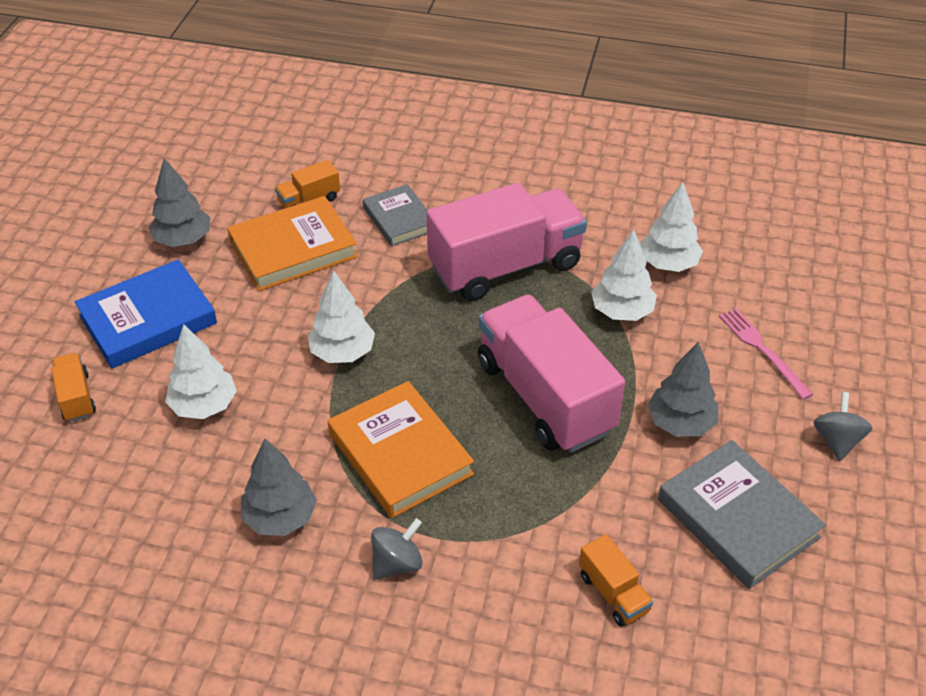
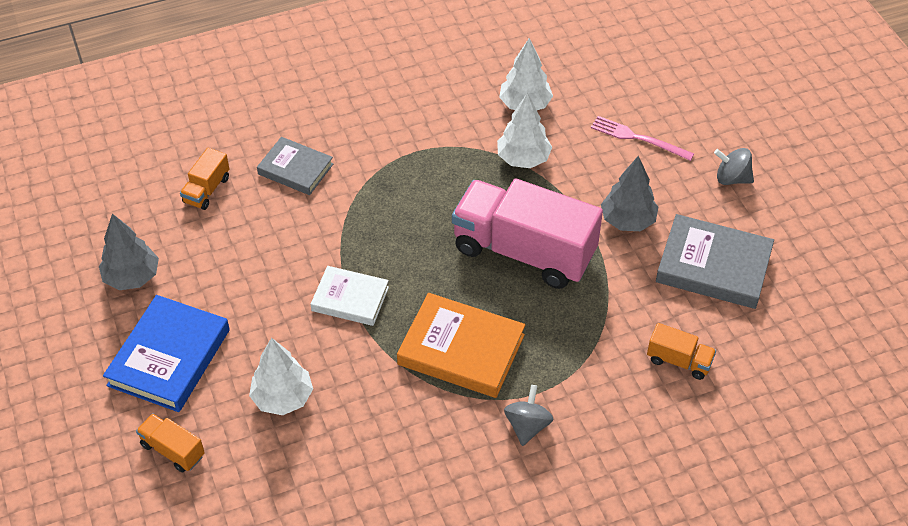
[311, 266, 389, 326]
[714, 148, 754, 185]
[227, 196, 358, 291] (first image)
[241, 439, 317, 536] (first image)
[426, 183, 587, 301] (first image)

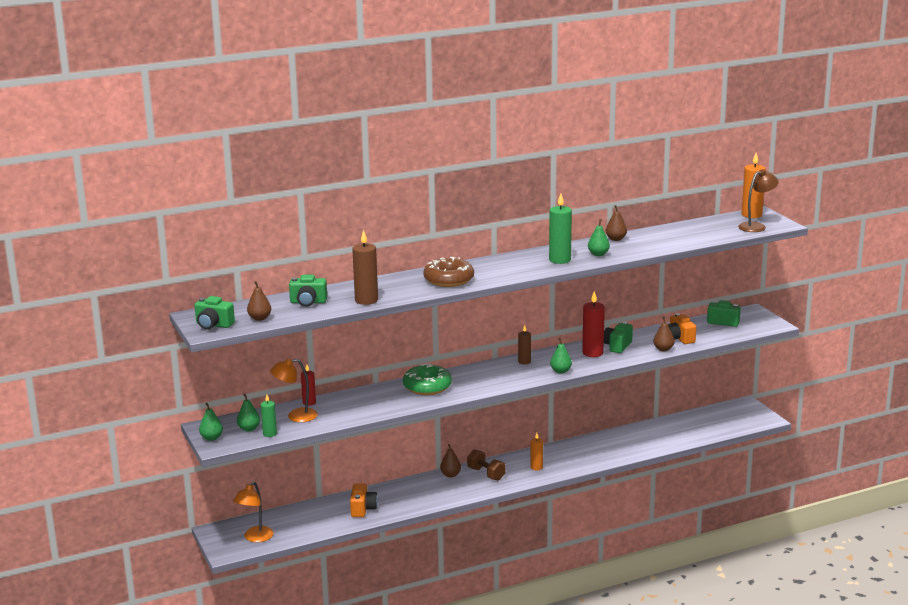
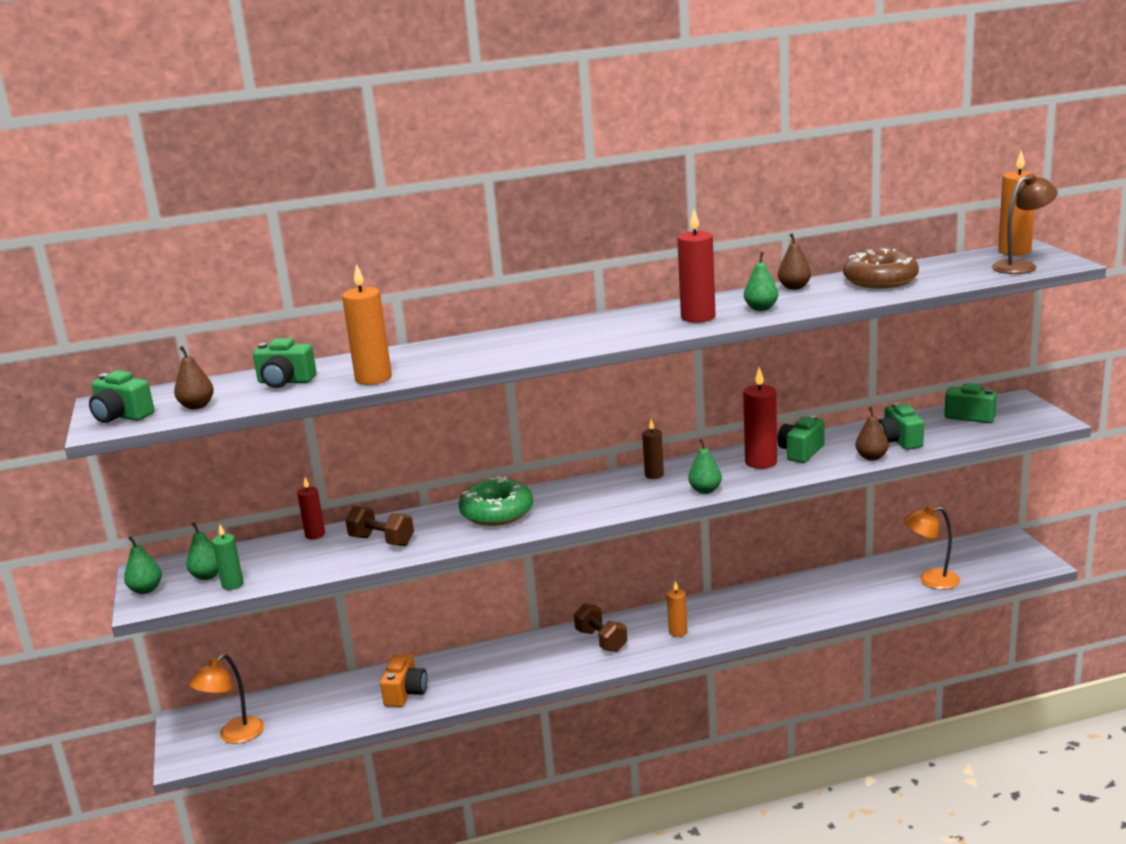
[342, 264, 392, 385]
[345, 506, 414, 546]
[677, 209, 716, 323]
[843, 248, 919, 288]
[878, 403, 924, 450]
[903, 506, 960, 590]
[440, 444, 461, 477] (first image)

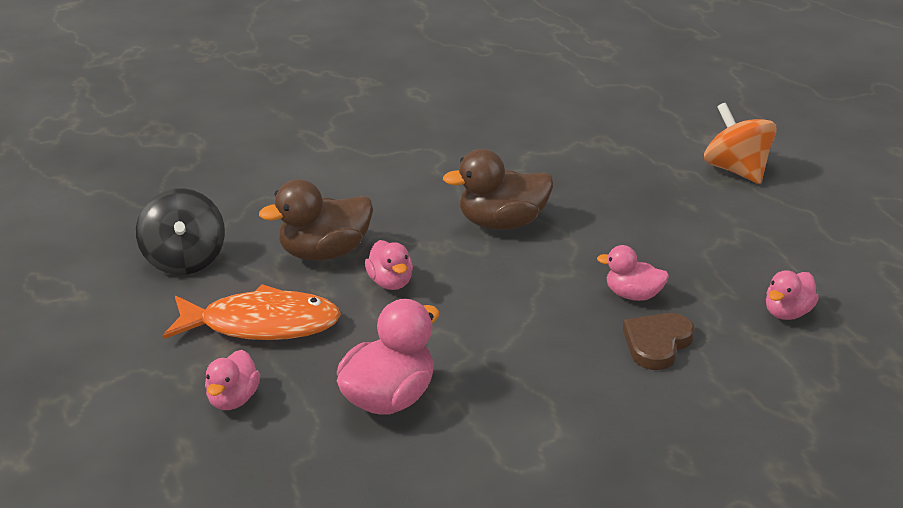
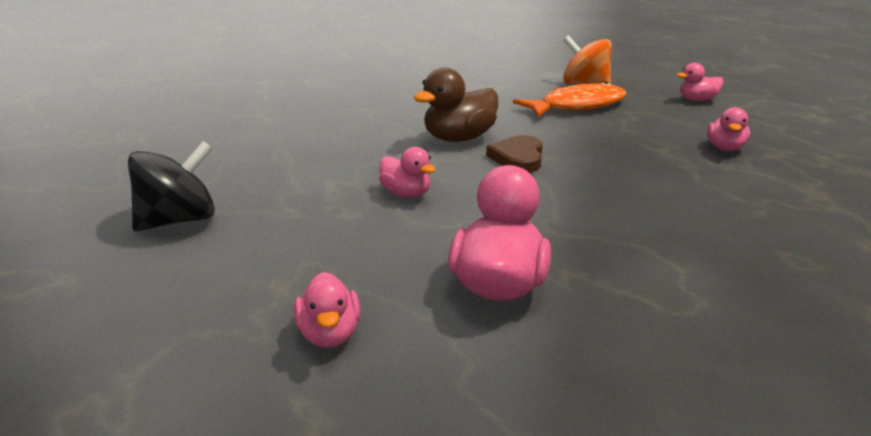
[128, 141, 215, 231]
[486, 135, 543, 173]
[513, 82, 626, 117]
[677, 63, 724, 101]
[259, 179, 373, 261] (first image)

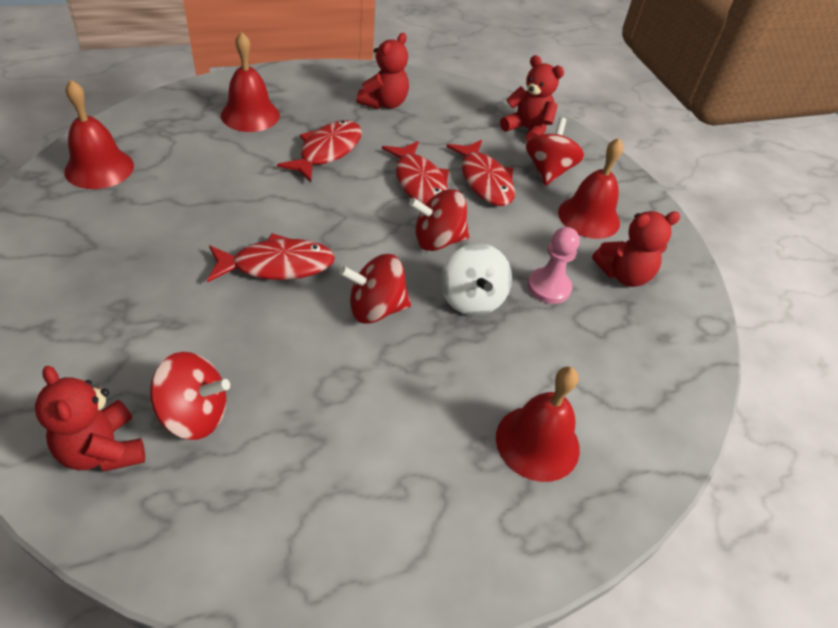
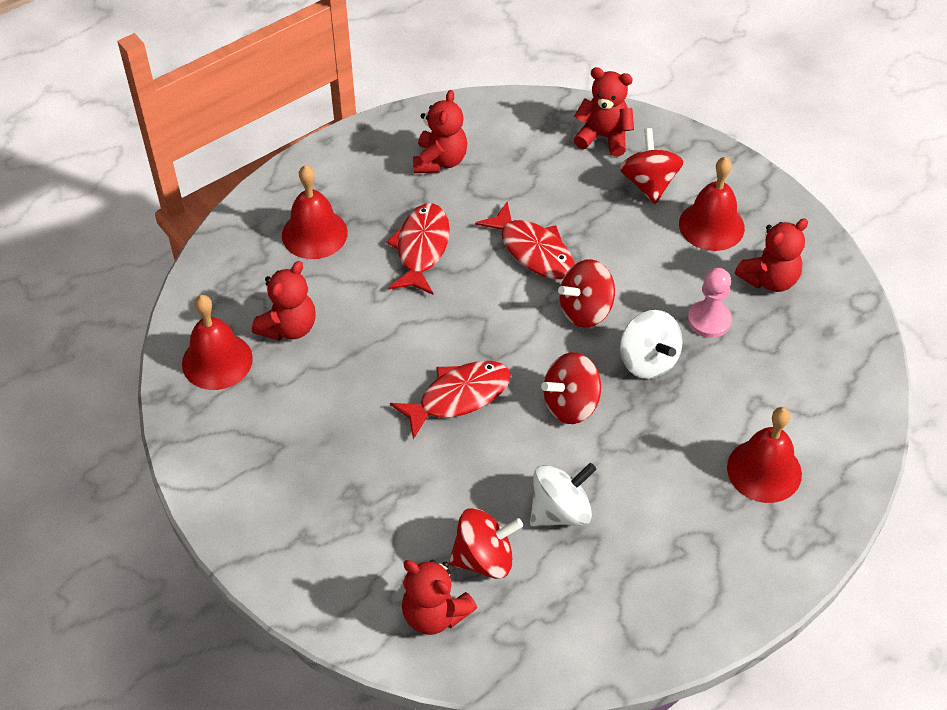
[252, 261, 316, 341]
[530, 463, 597, 526]
[446, 140, 515, 206] (first image)

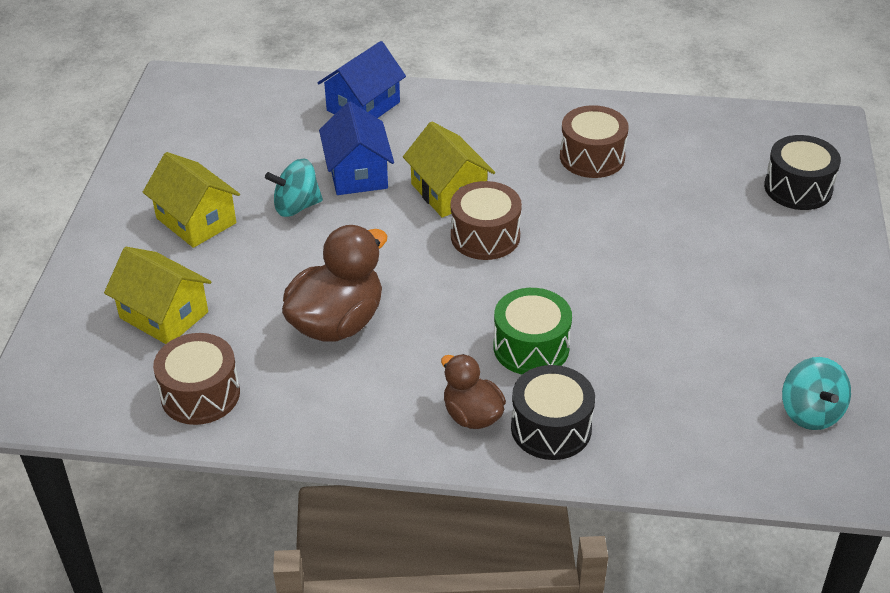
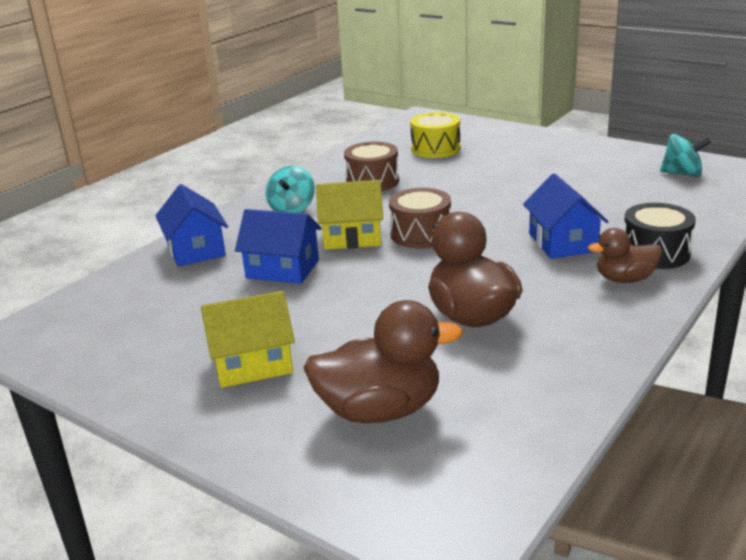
[266, 166, 315, 213]
[303, 300, 463, 423]
[410, 112, 460, 158]
[523, 173, 609, 259]
[153, 333, 240, 425] (first image)
[764, 135, 841, 210] (first image)

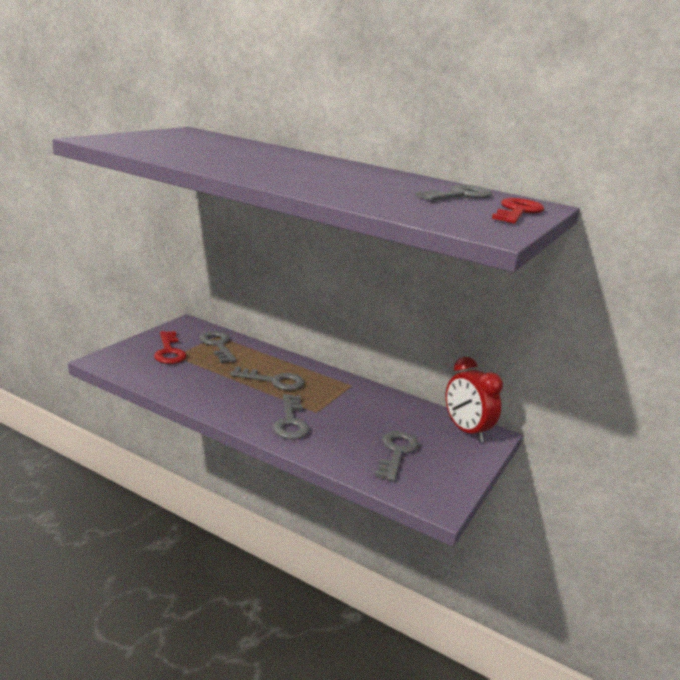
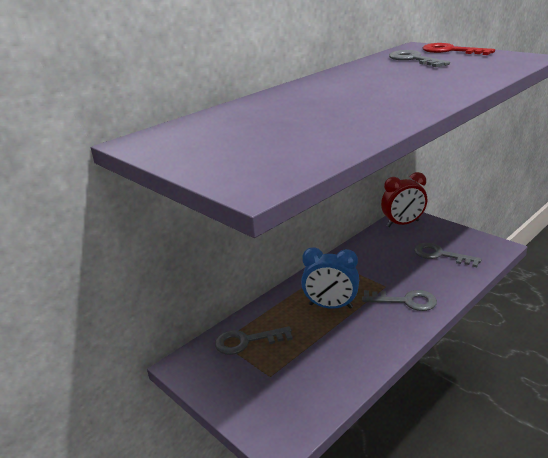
[301, 247, 359, 309]
[154, 331, 187, 364] (first image)

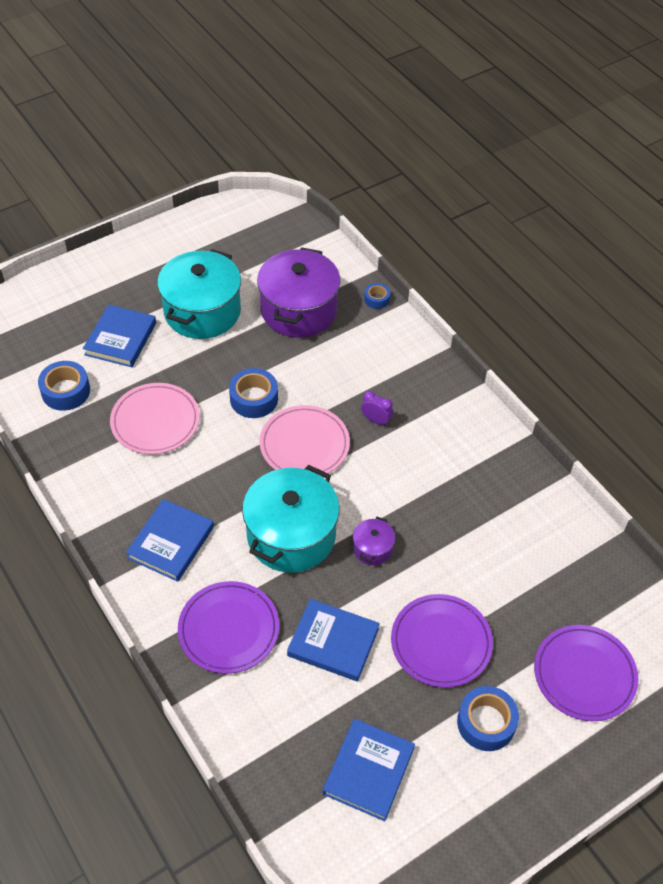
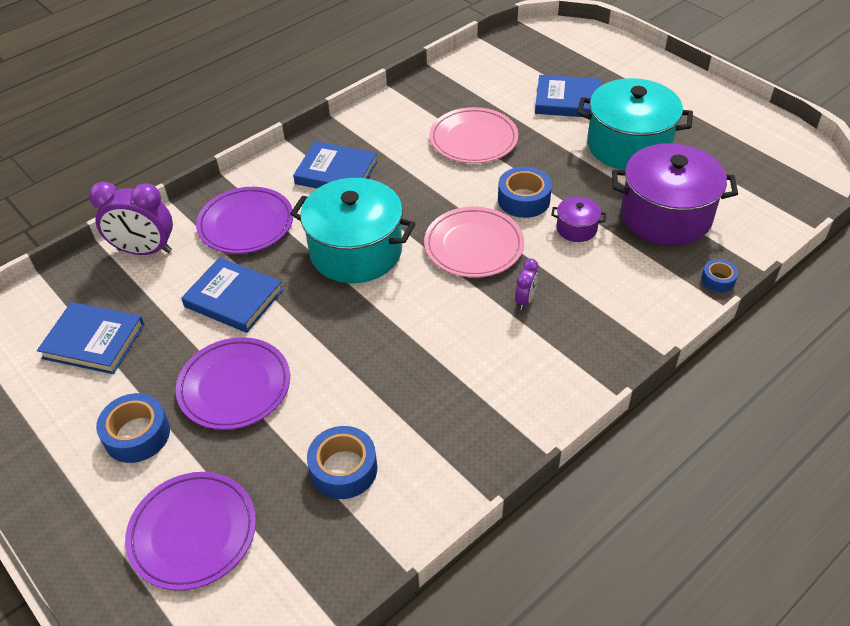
[89, 182, 173, 255]
[181, 257, 283, 333]
[307, 426, 377, 499]
[551, 197, 606, 242]

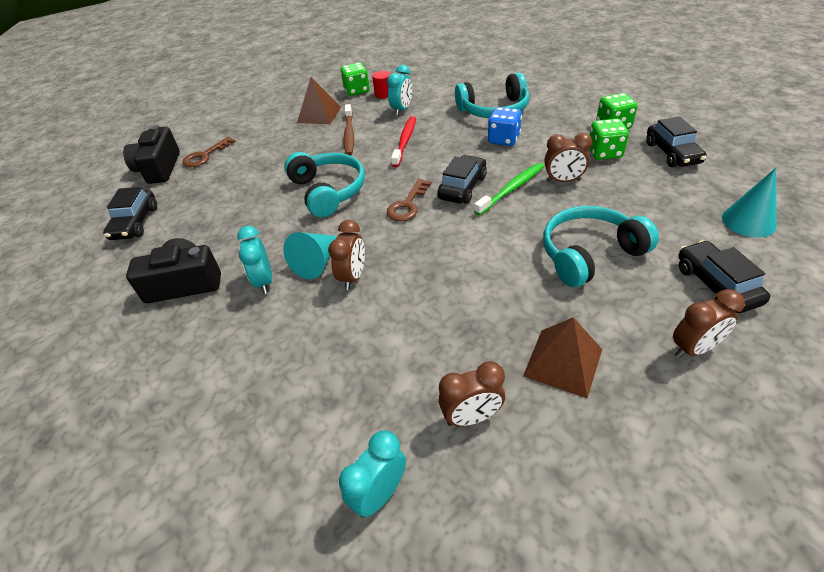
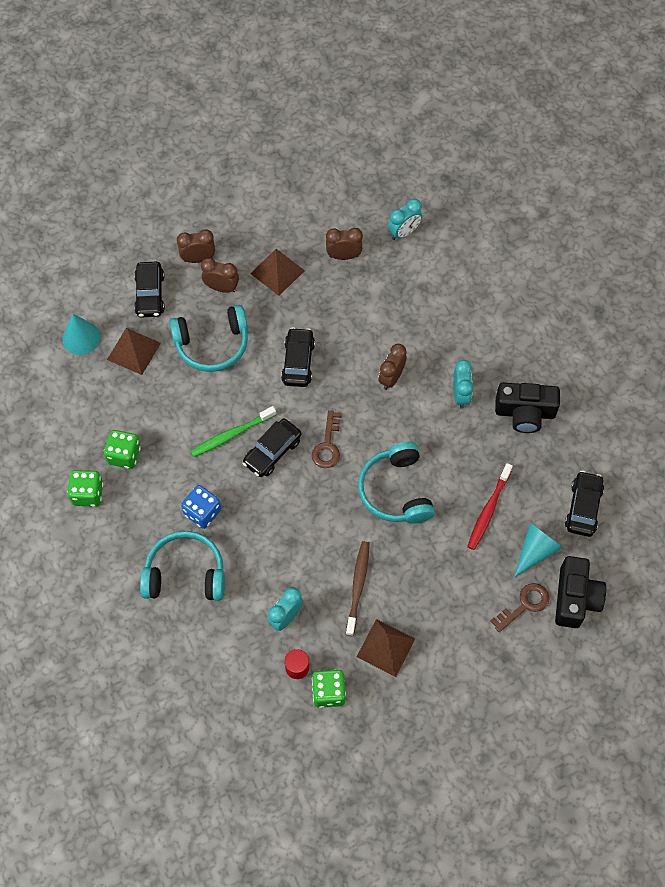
[107, 328, 161, 375]
[201, 258, 239, 293]
[281, 327, 315, 387]
[312, 410, 342, 468]
[467, 463, 513, 550]
[514, 523, 563, 577]

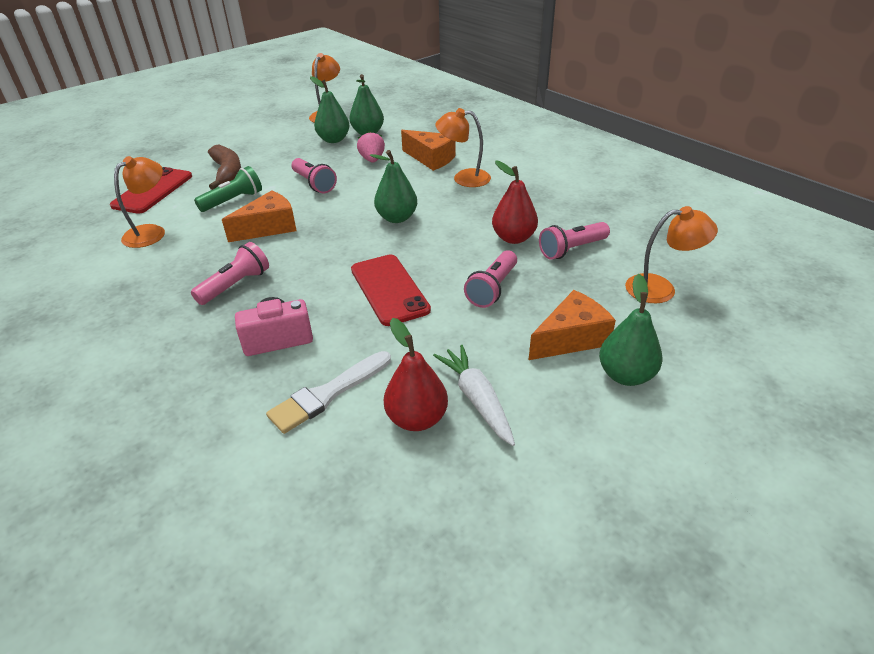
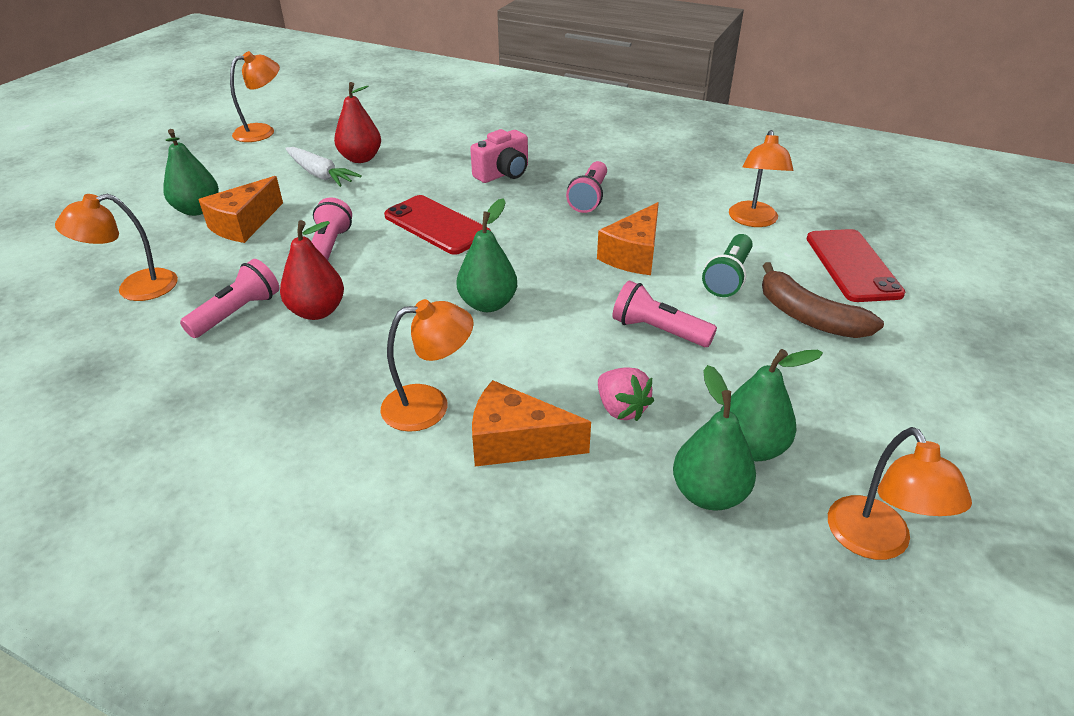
[230, 51, 280, 142]
[266, 351, 391, 434] (first image)

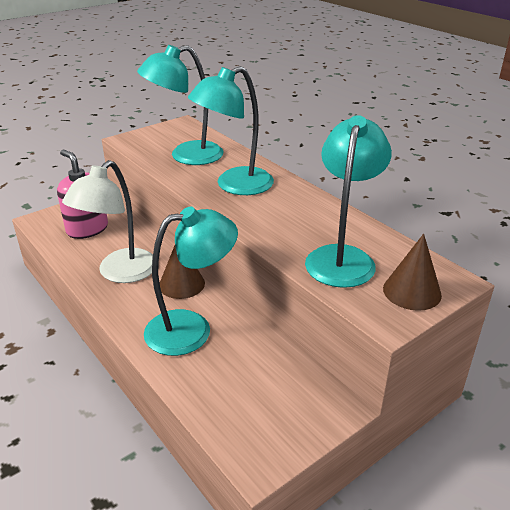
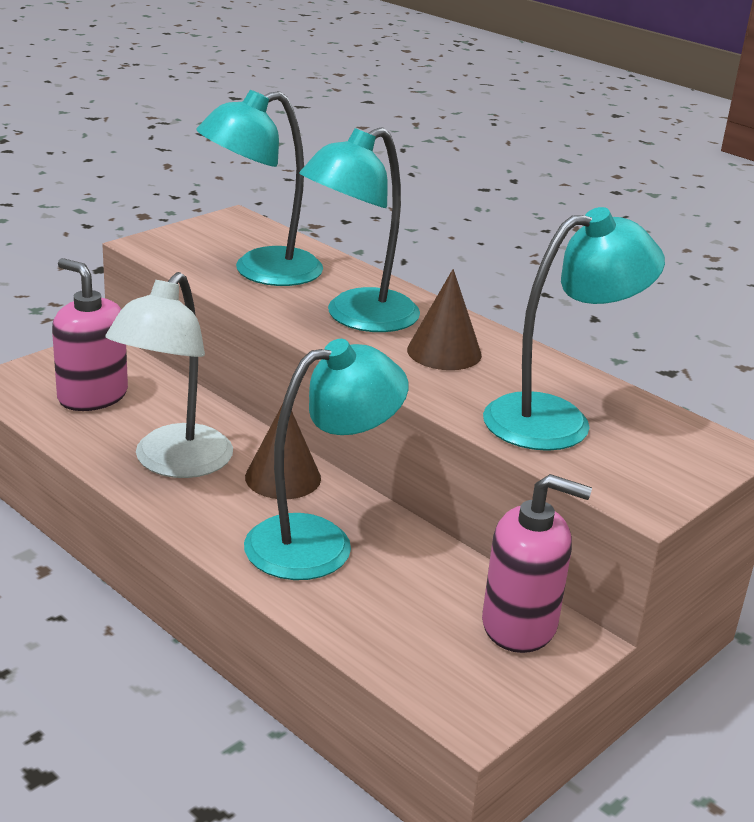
[407, 269, 482, 370]
[482, 474, 592, 653]
[483, 207, 665, 451]

